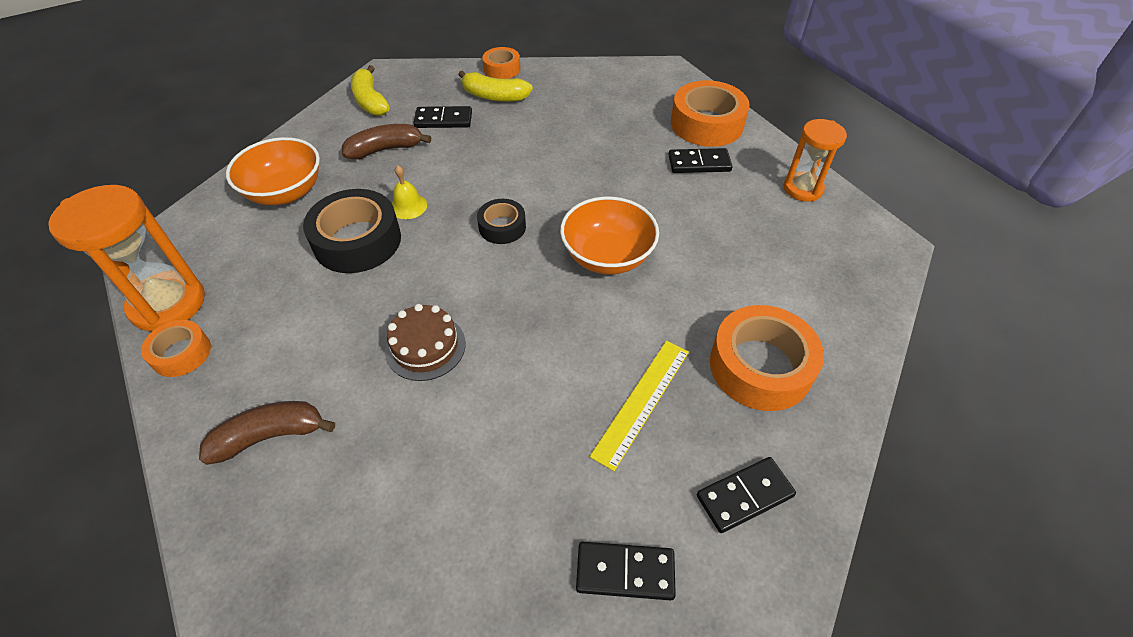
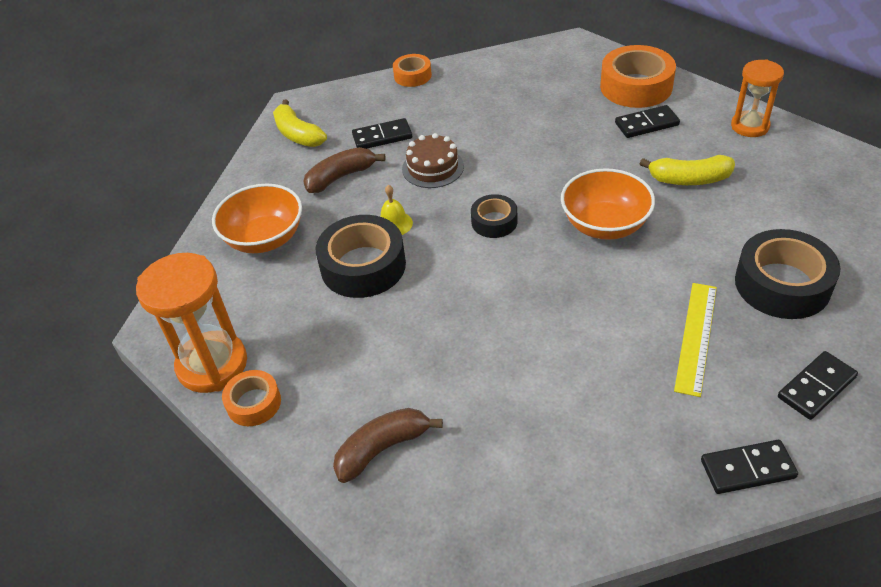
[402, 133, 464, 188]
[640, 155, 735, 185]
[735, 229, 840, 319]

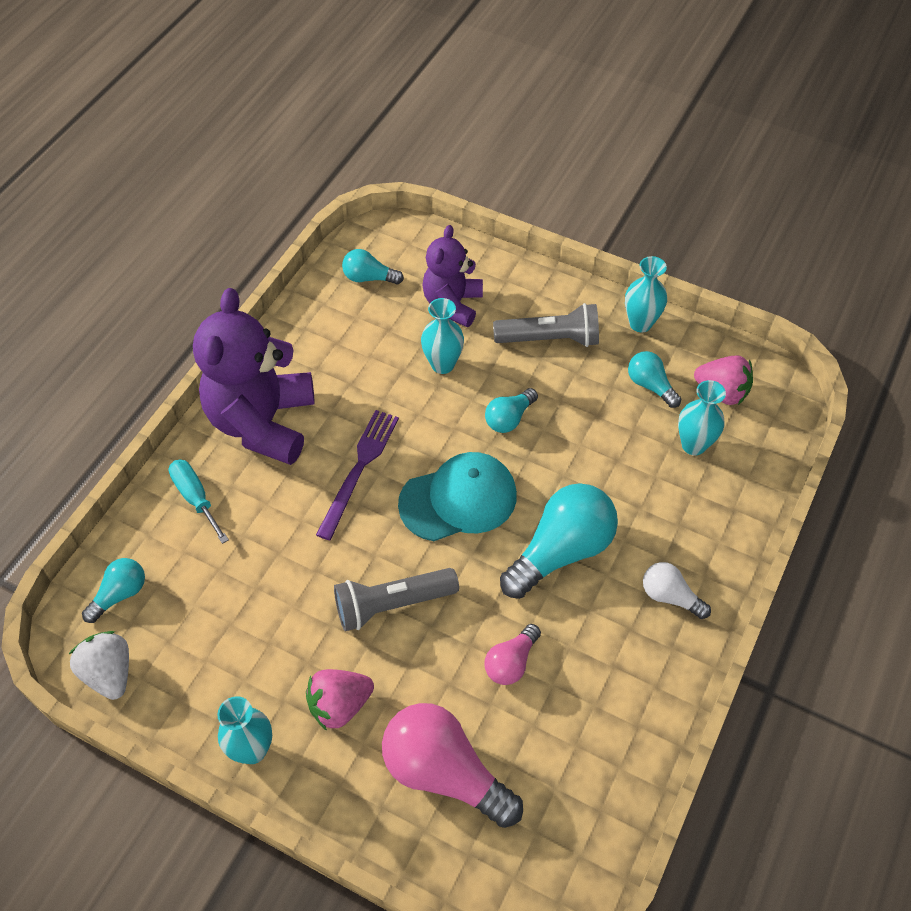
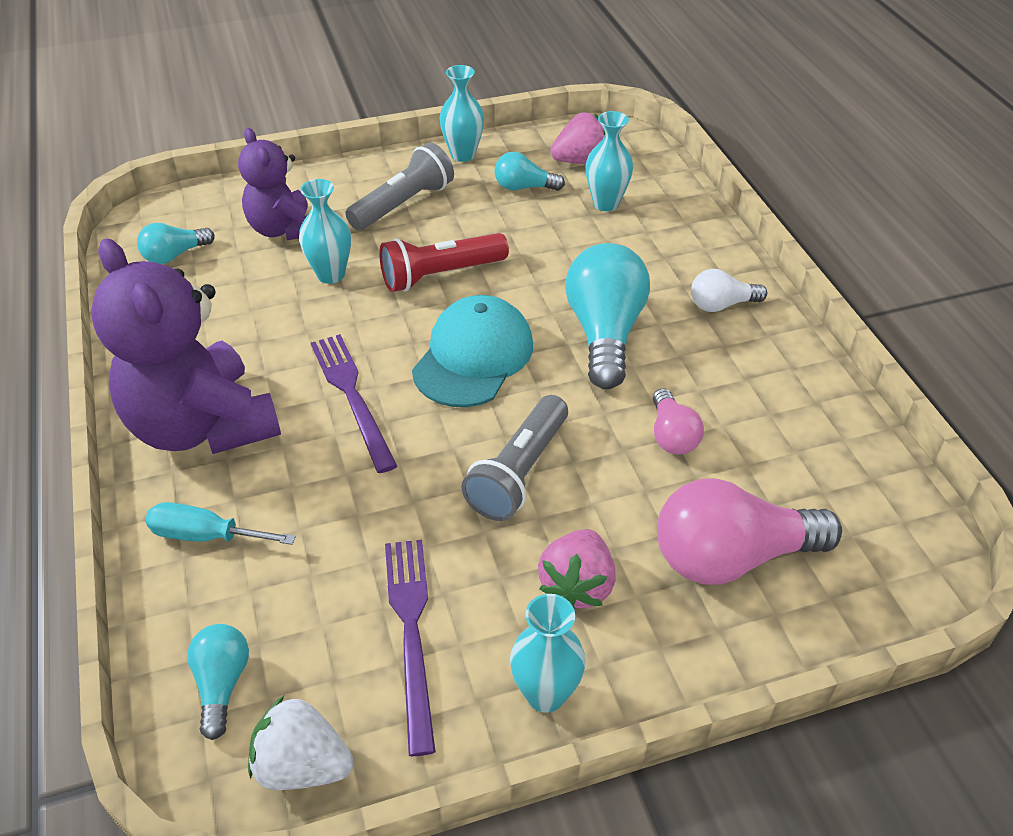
[379, 233, 509, 292]
[385, 540, 436, 756]

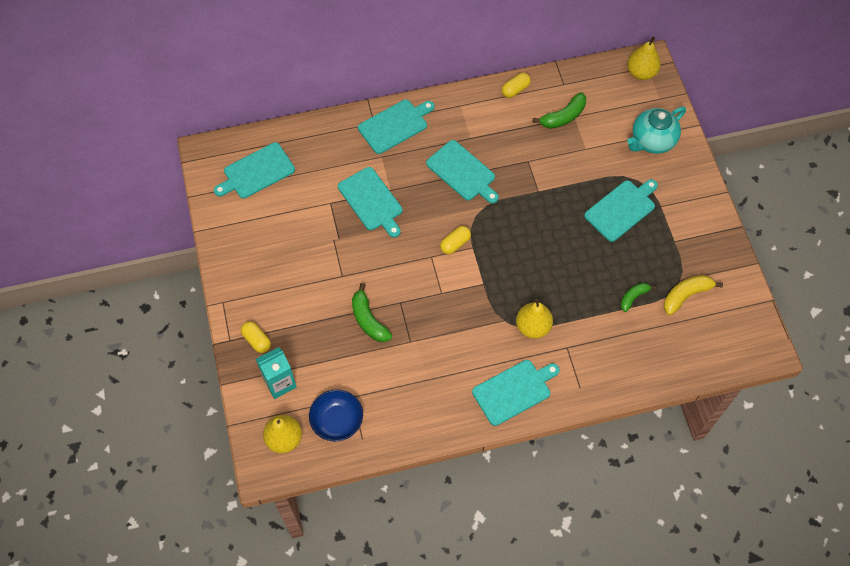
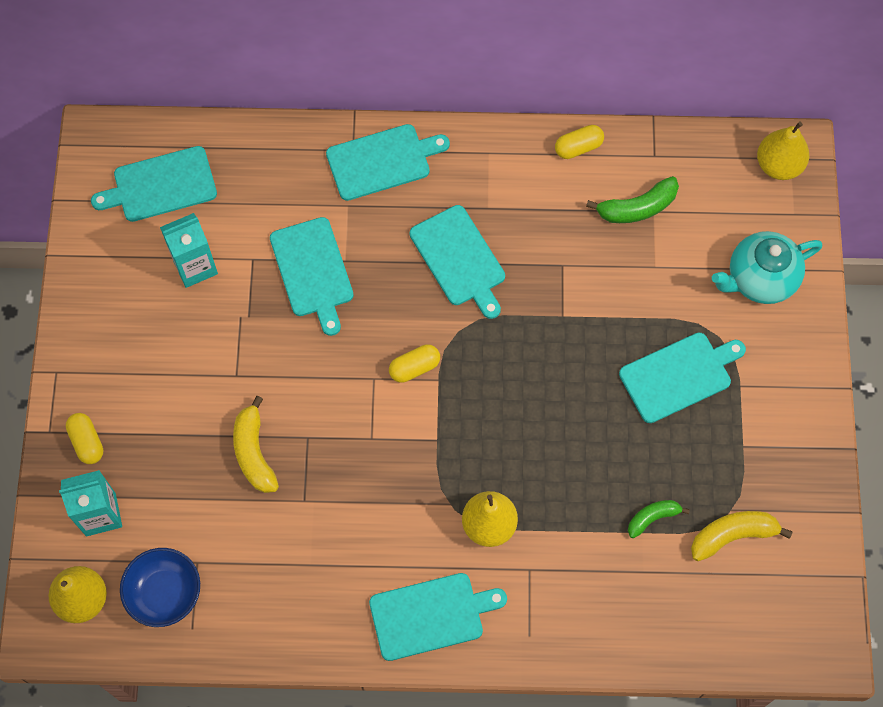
[160, 213, 218, 288]
[233, 396, 279, 493]

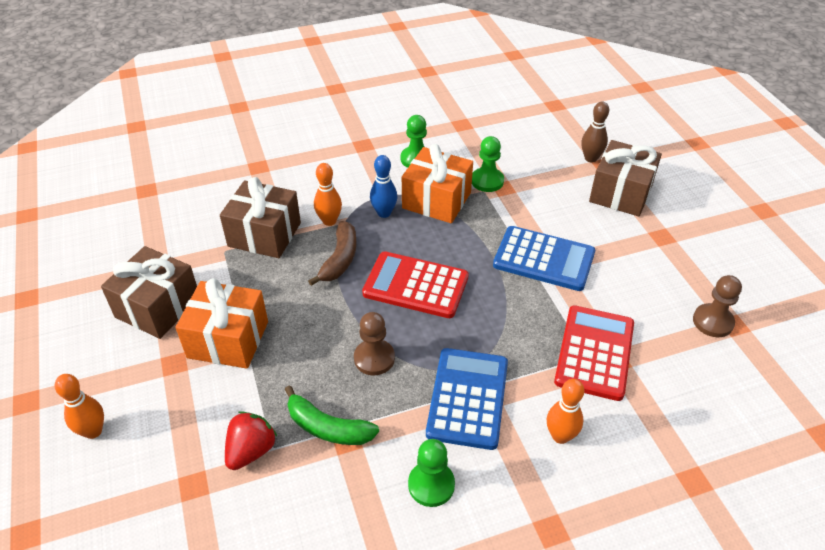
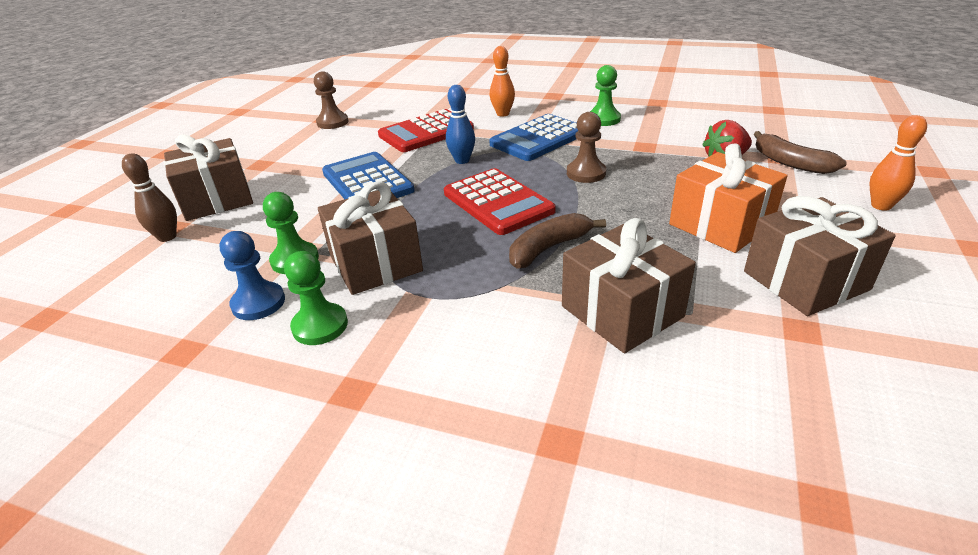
[220, 231, 285, 320]
[318, 181, 423, 295]
[446, 85, 475, 164]
[754, 131, 847, 174]
[285, 385, 379, 445] (first image)
[314, 163, 342, 226] (first image)

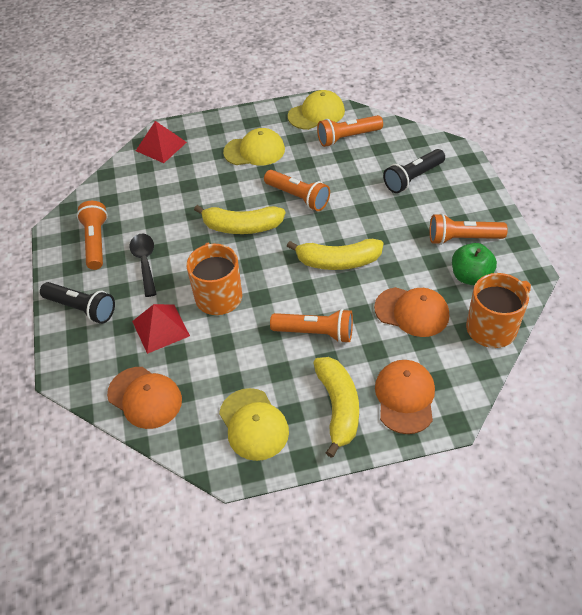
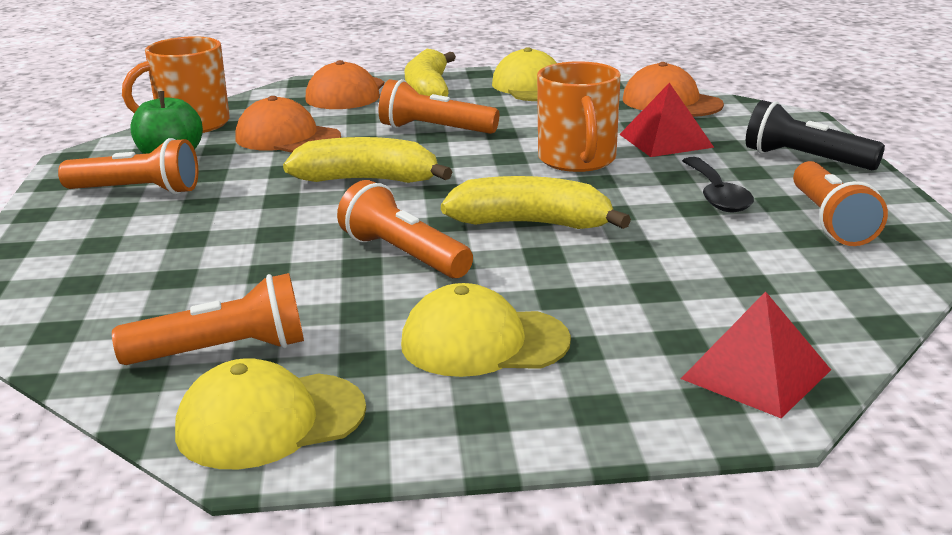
[383, 149, 445, 193] (first image)

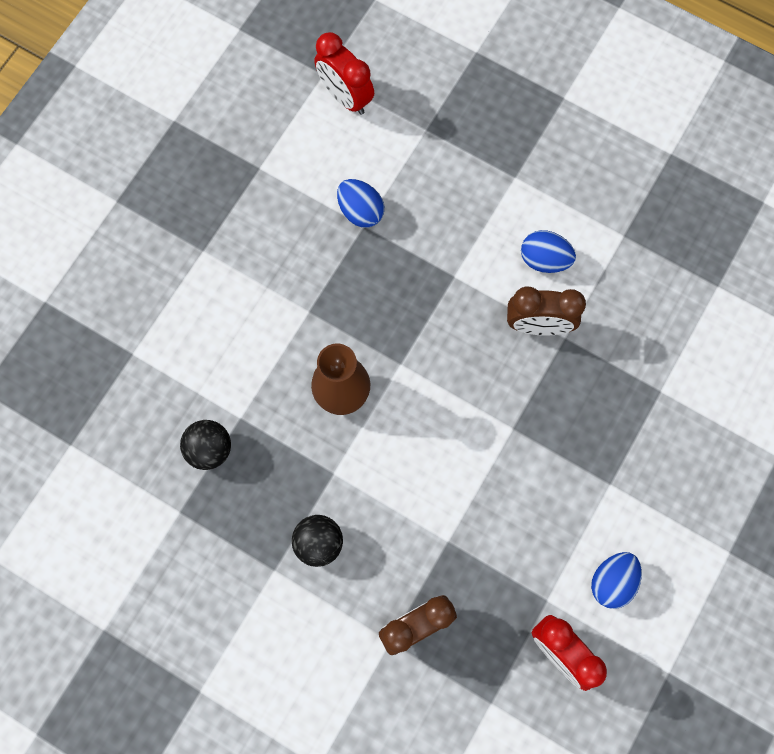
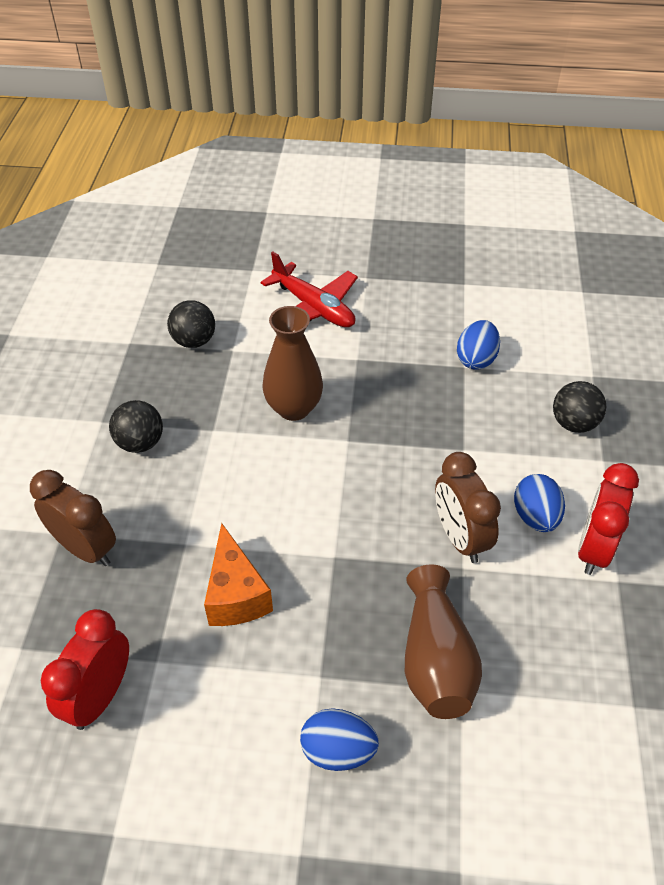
[204, 523, 273, 626]
[261, 252, 358, 327]
[300, 708, 379, 771]
[405, 564, 482, 719]
[553, 381, 606, 433]
[578, 463, 639, 575]

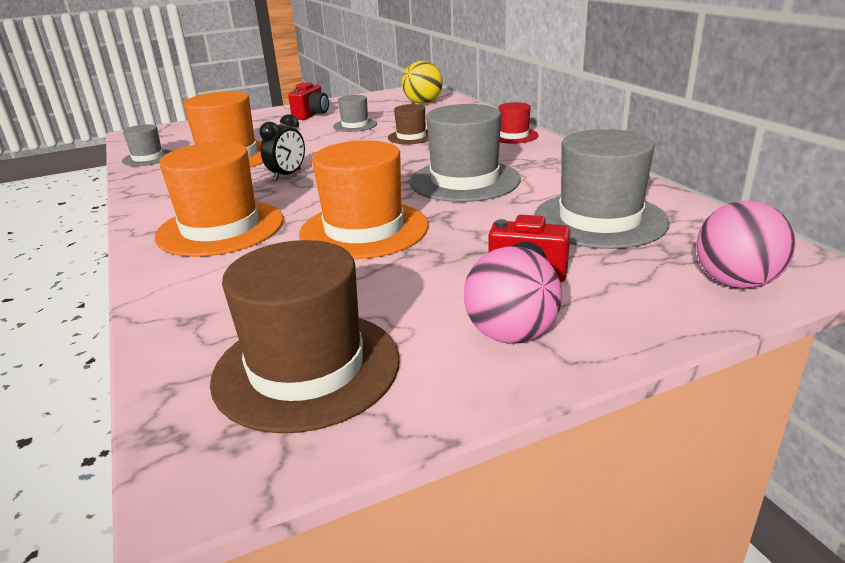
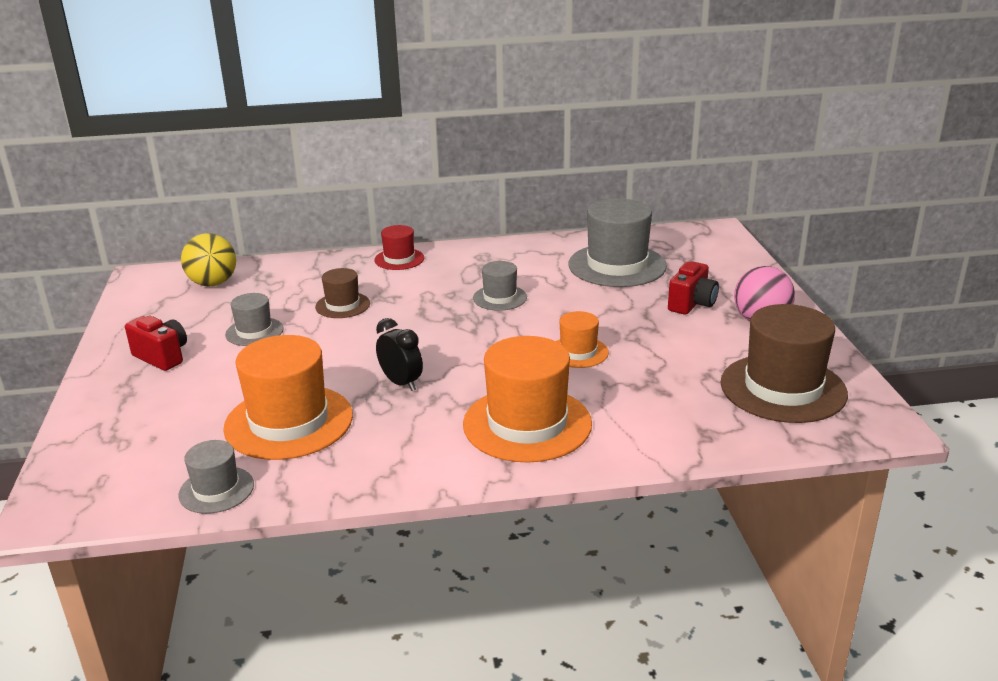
[473, 261, 527, 311]
[556, 311, 609, 368]
[696, 200, 796, 289] (first image)

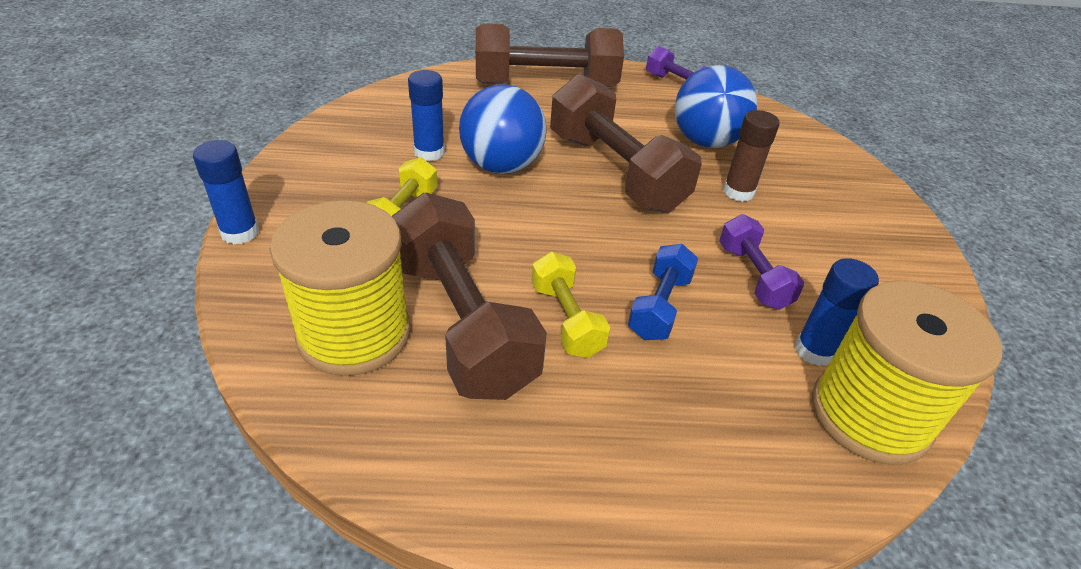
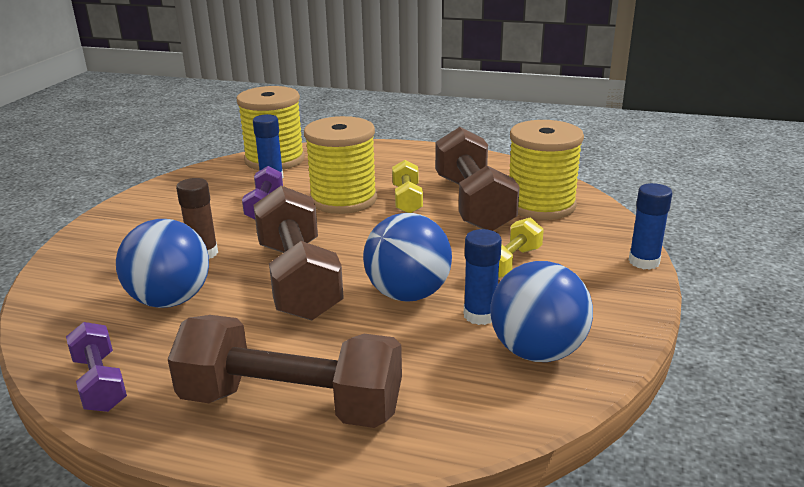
[304, 116, 377, 214]
[491, 261, 593, 362]

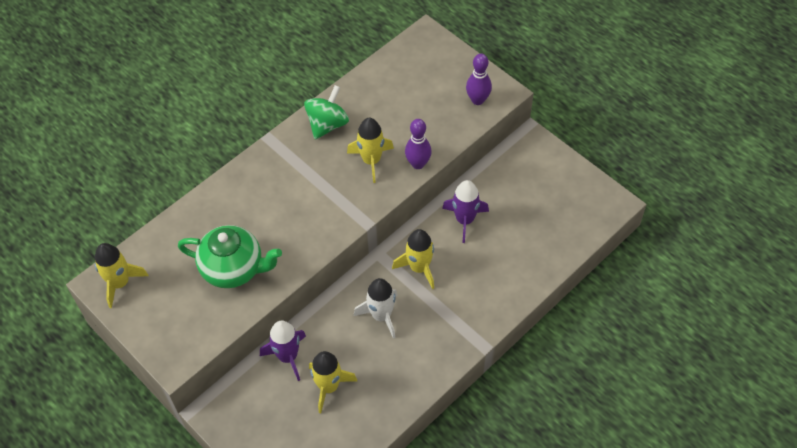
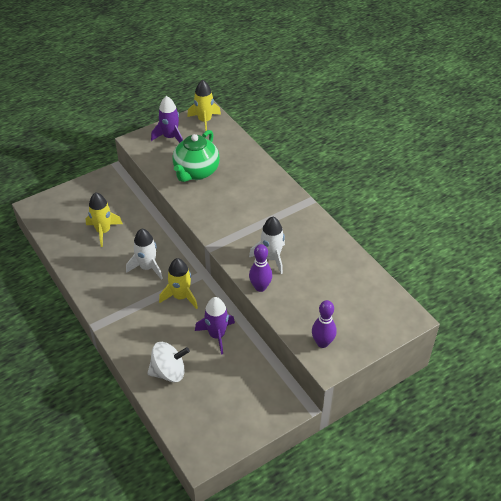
[147, 342, 190, 382]
[151, 96, 183, 143]
[249, 217, 285, 274]
[304, 85, 349, 139] (first image)

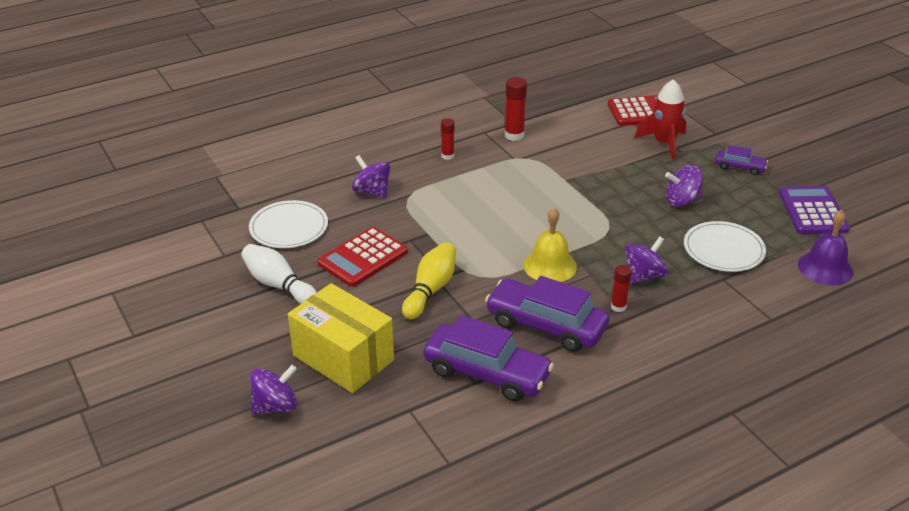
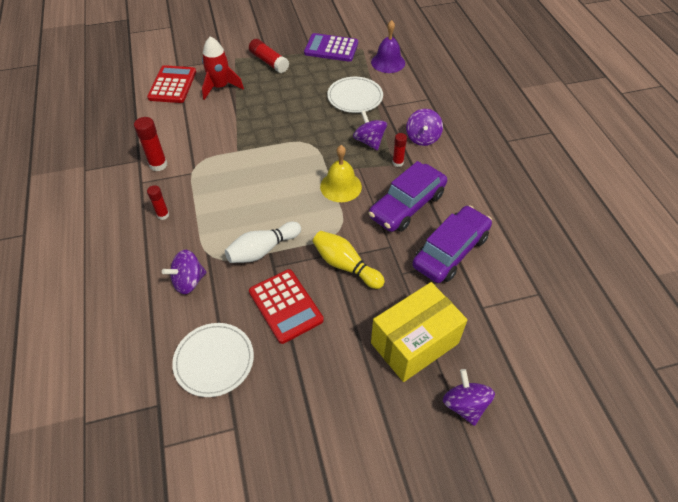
[225, 222, 301, 263]
[249, 39, 289, 73]
[406, 109, 443, 146]

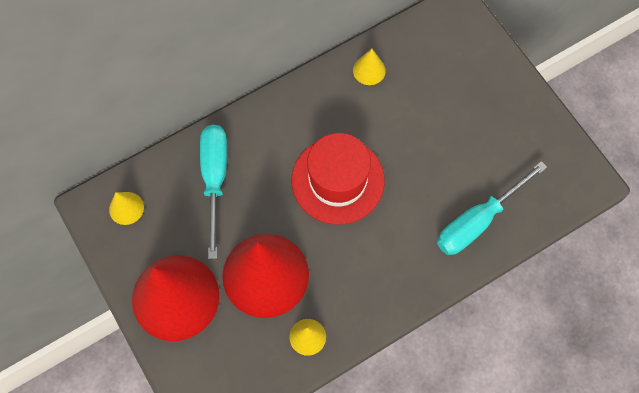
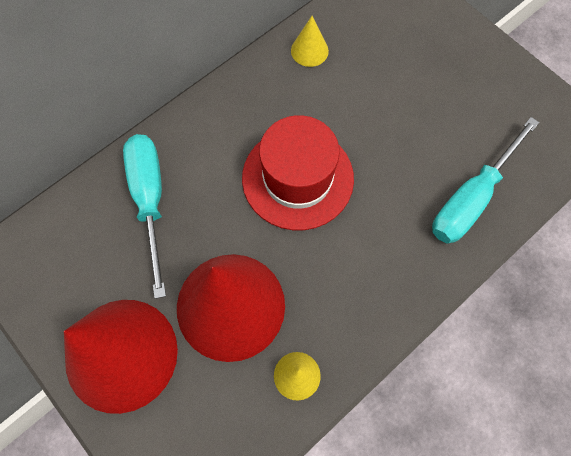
[109, 192, 144, 225] (first image)

